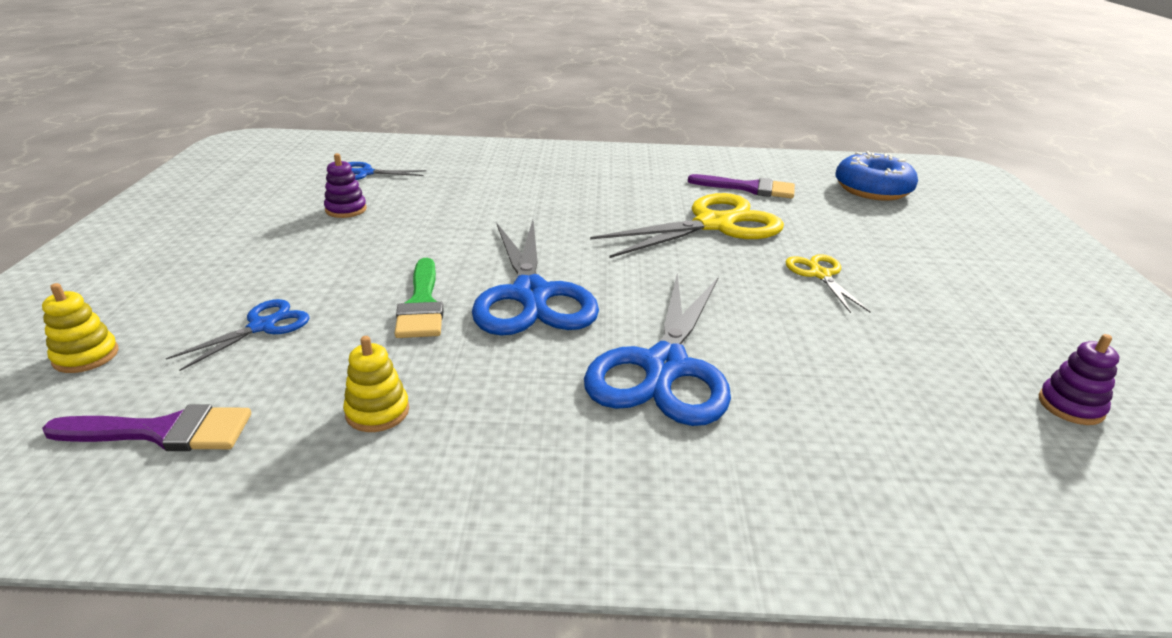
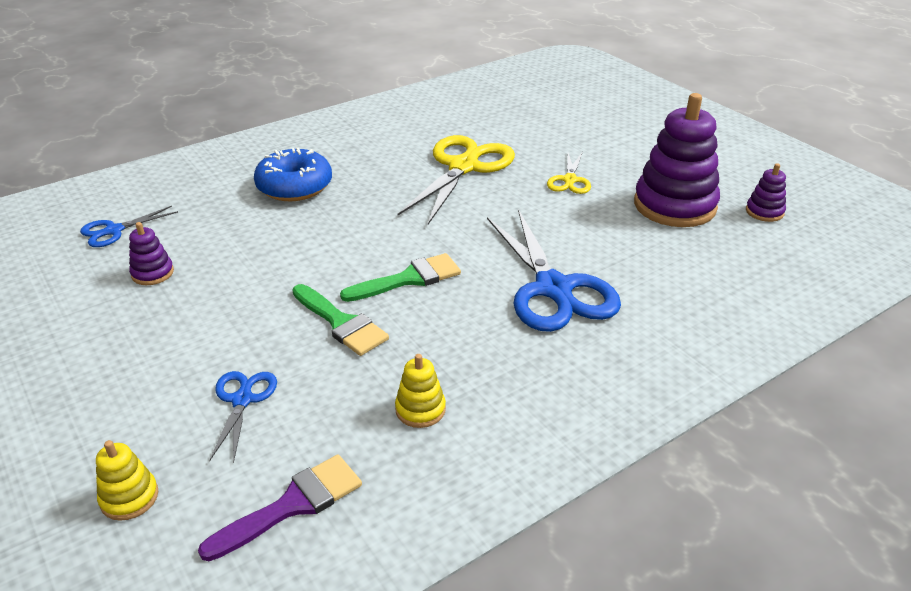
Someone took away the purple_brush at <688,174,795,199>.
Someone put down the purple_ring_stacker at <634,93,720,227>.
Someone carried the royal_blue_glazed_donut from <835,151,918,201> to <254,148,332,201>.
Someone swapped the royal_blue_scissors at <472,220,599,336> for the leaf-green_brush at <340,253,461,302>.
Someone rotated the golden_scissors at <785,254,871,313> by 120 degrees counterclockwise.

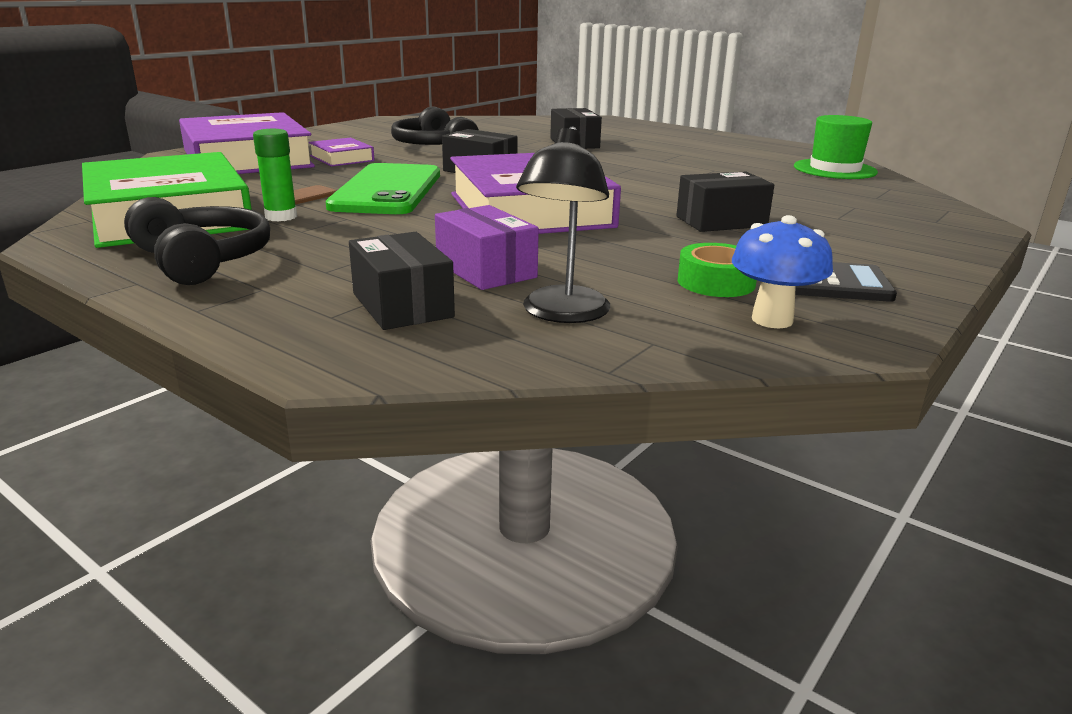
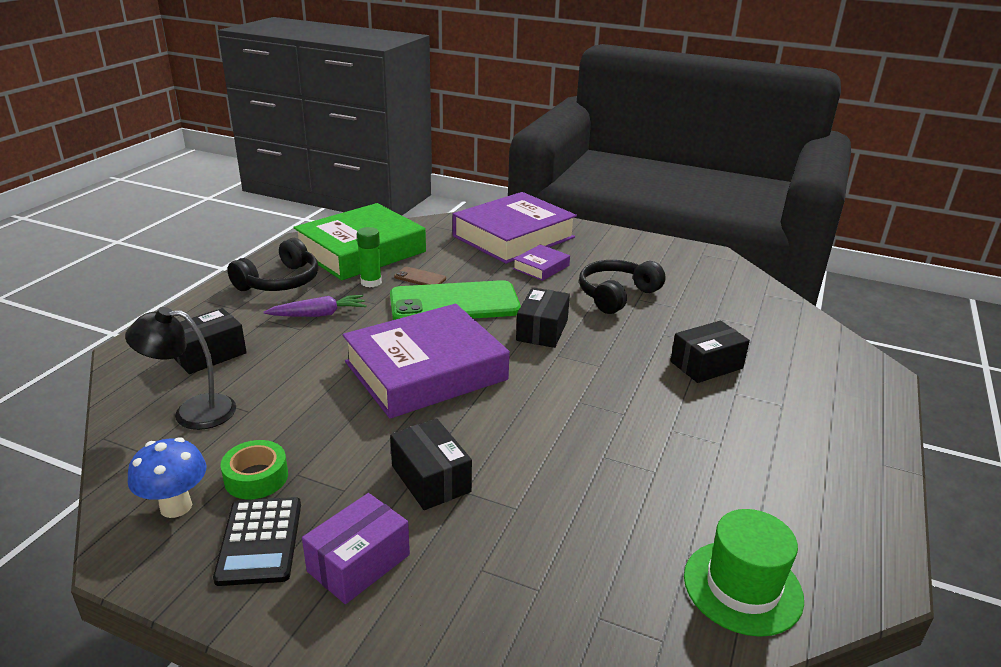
Someone put down the purple_carrot at <264,295,367,317>.
Someone carried the purple_parcel from <435,205,539,290> to <302,493,410,604>.

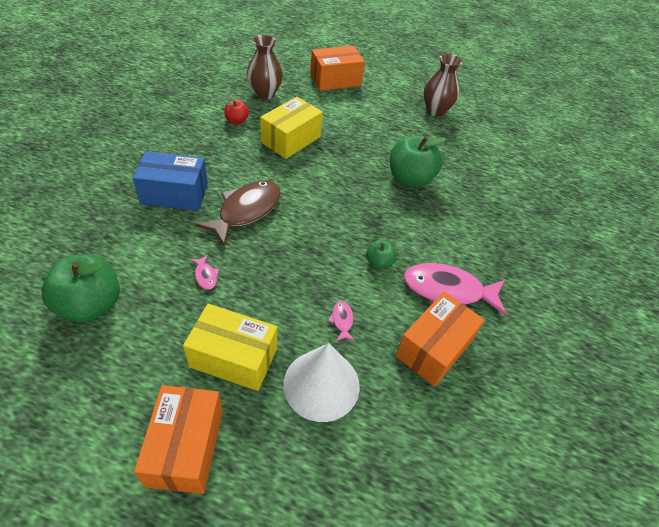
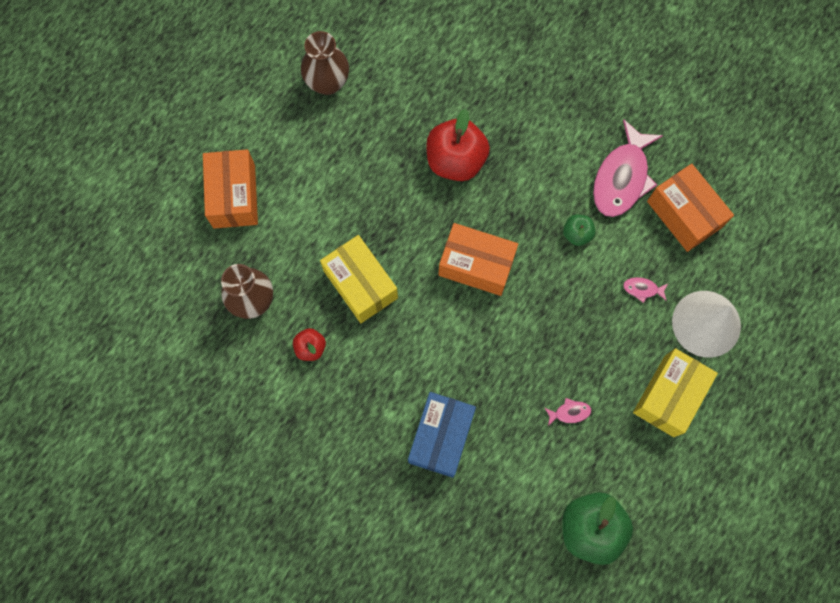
Someone took away the russet_fish_figure at <195,180,281,246>.
Someone carried the bright_orange_parcel from <134,385,223,494> to <438,223,518,296>.
Someone repainted the leaf-green_apple at <390,135,447,188>, which became the red_apple at <426,109,490,181>.

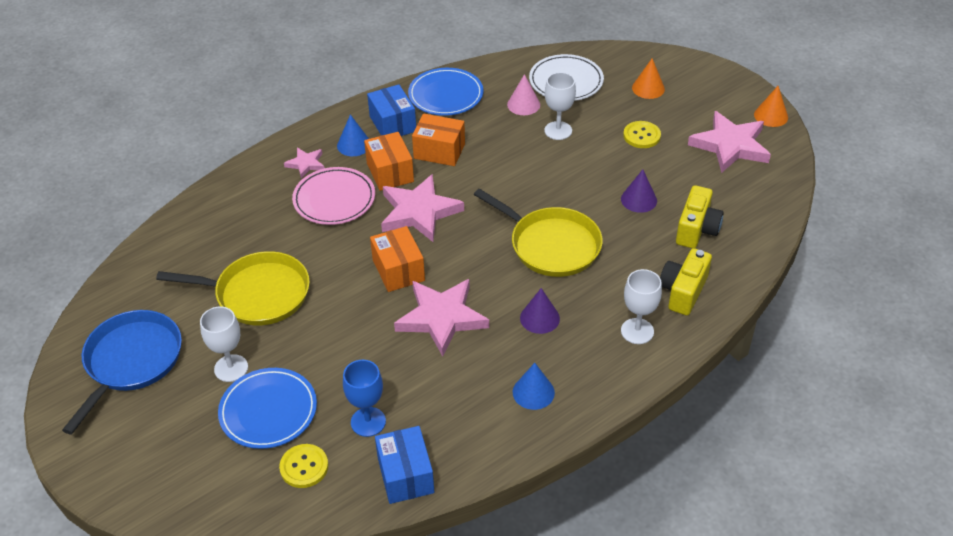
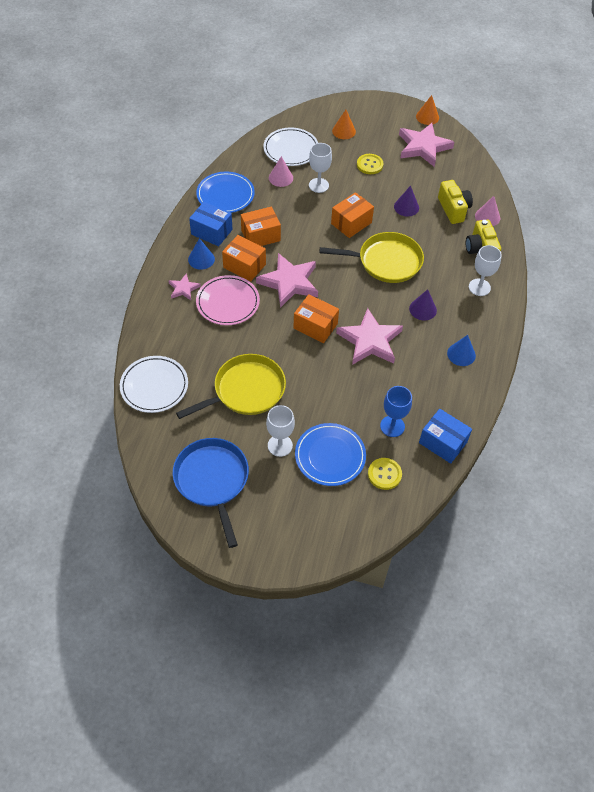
Someone put down the pure_white_dinner_plate at <120,356,188,413>.
Someone put down the bright_orange_parcel at <331,192,374,238>.
Someone put down the rosy_solid_cone at <475,196,500,226>.

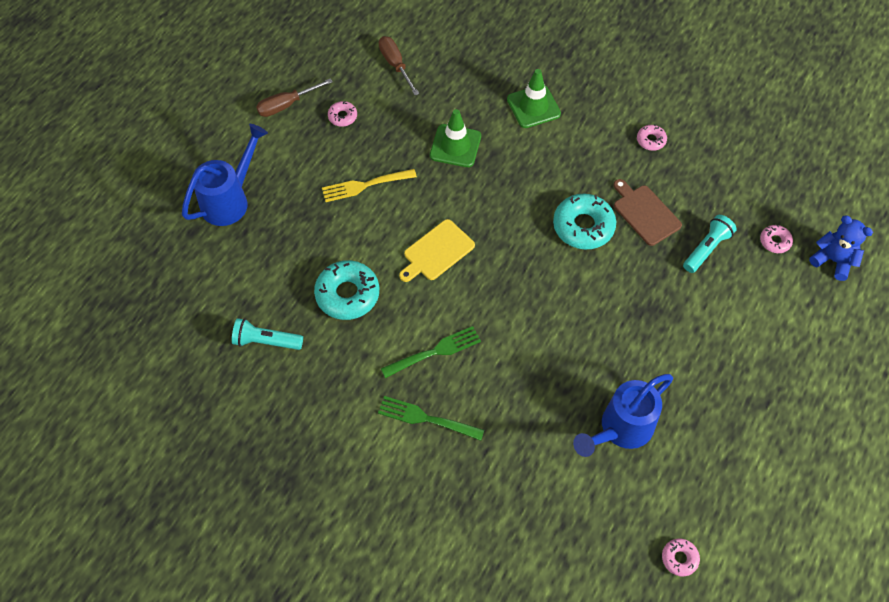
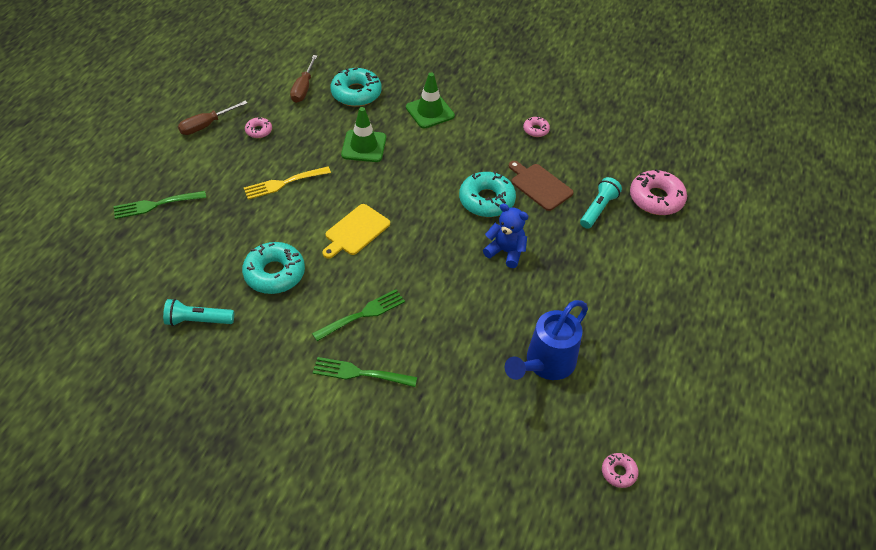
Someone put down the teal_glazed_donut at <331,68,382,107>.
Someone carried the royal_blue_teddy from <809,216,873,281> to <483,203,528,268>.
Someone swapped the royal_blue_watering_can at <182,124,268,226> for the leaf-green_fork at <114,191,206,219>.
Someone rotated the russet_flat_screwdriver at <379,36,419,95> by 135 degrees counterclockwise.
Someone scaled the rosy_glazed_donut at <760,225,793,253> by 1.98.

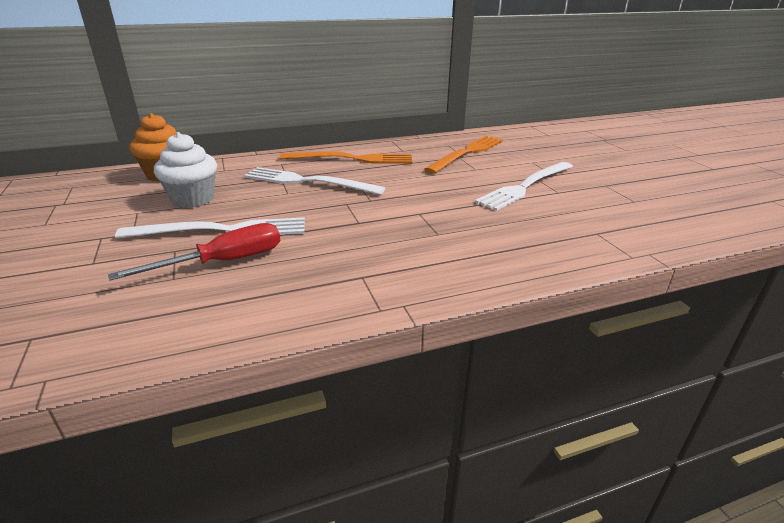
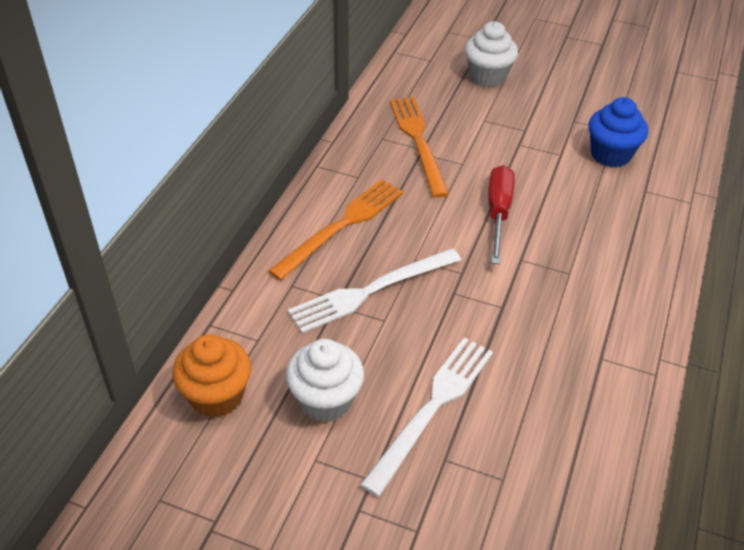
Someone took away the pure_white_fork at <475,162,573,211>.
Someone put down the pure_white_fairy_cake at <465,21,518,87>.
Someone put down the royal_blue_fairy_cake at <589,97,648,167>.
Someone carried the red_flat_screwdriver from <108,223,280,281> to <488,165,515,264>.

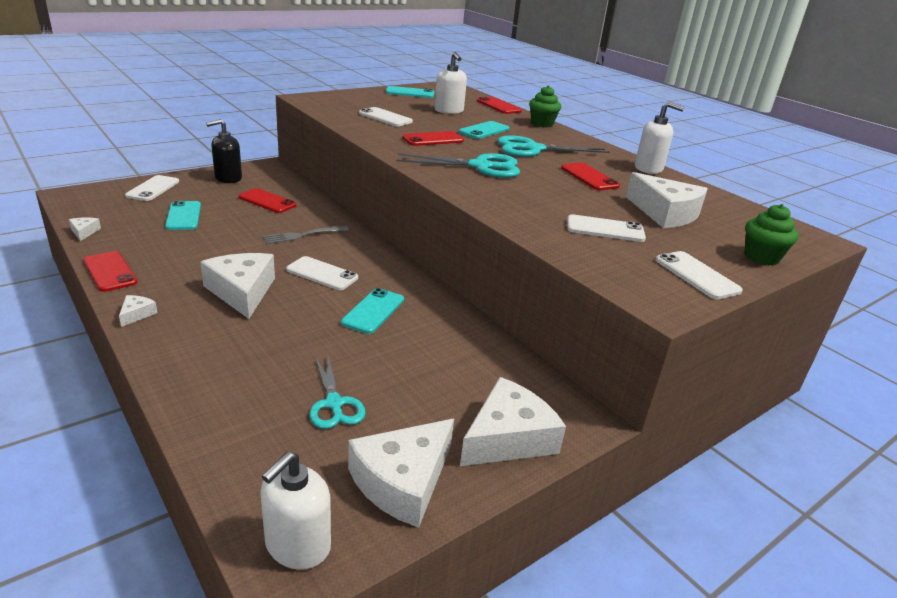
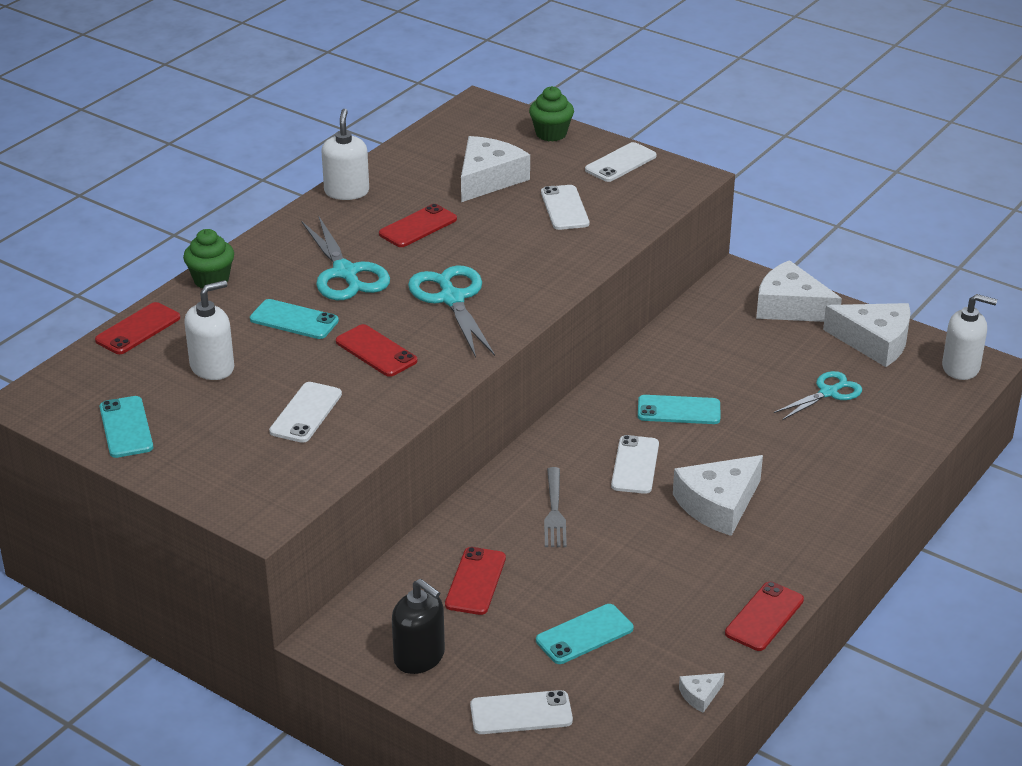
Someone took away the pure_white_cheese at <119,295,157,327>.
Someone rotated the ash-grey_fork at <263,226,349,244> by 45 degrees clockwise.

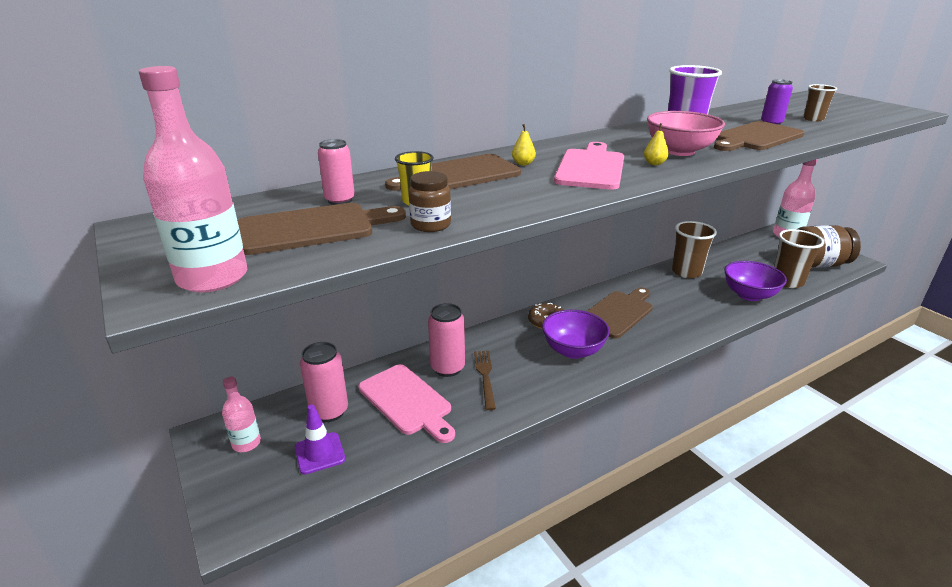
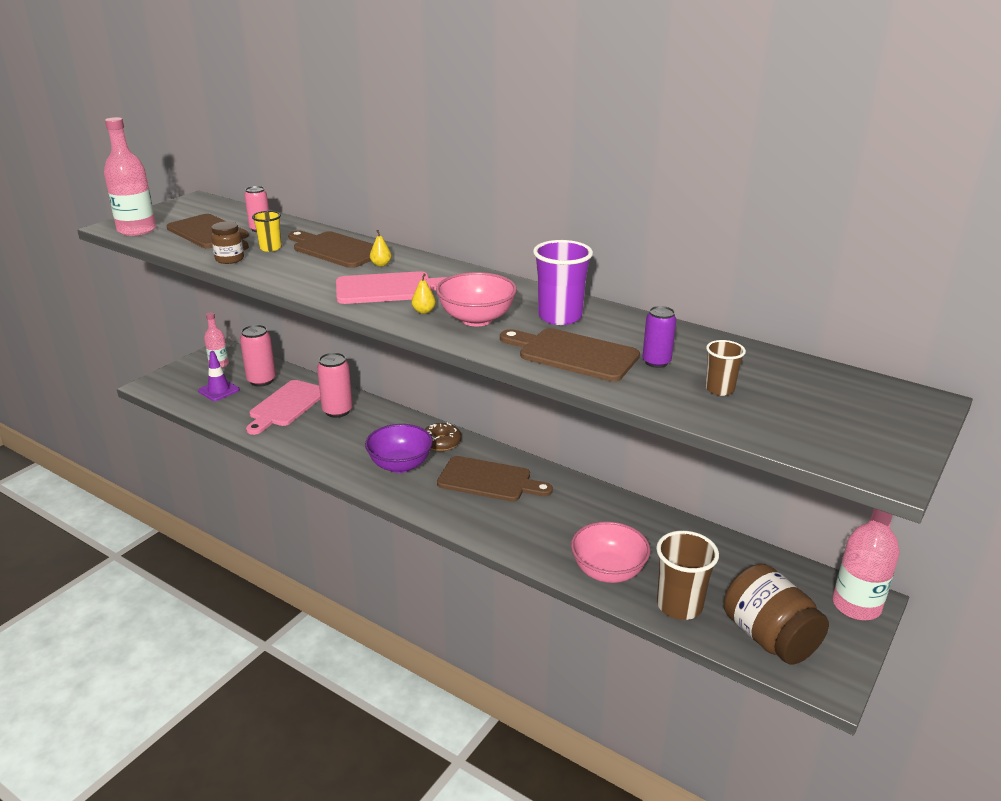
Someone took away the russet_fork at <474,351,496,410>.
Someone took away the russet_tumbler at <672,221,717,278>.
Someone repainted the purple_deep_dish at <724,261,787,301>, which became the rosy_deep_dish at <571,521,651,583>.

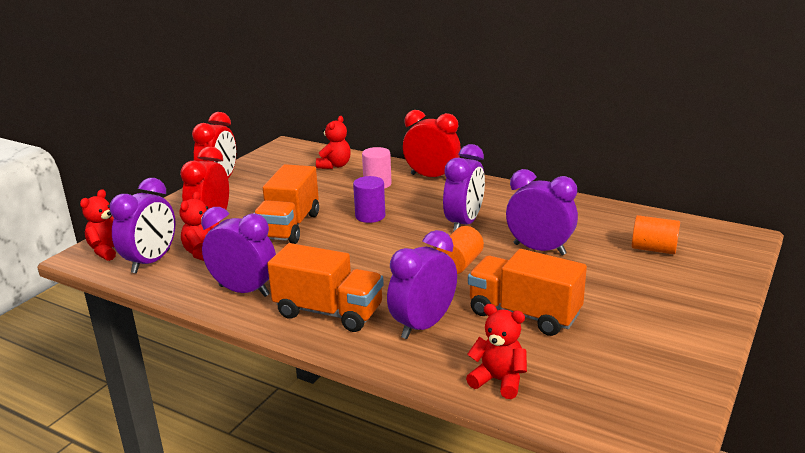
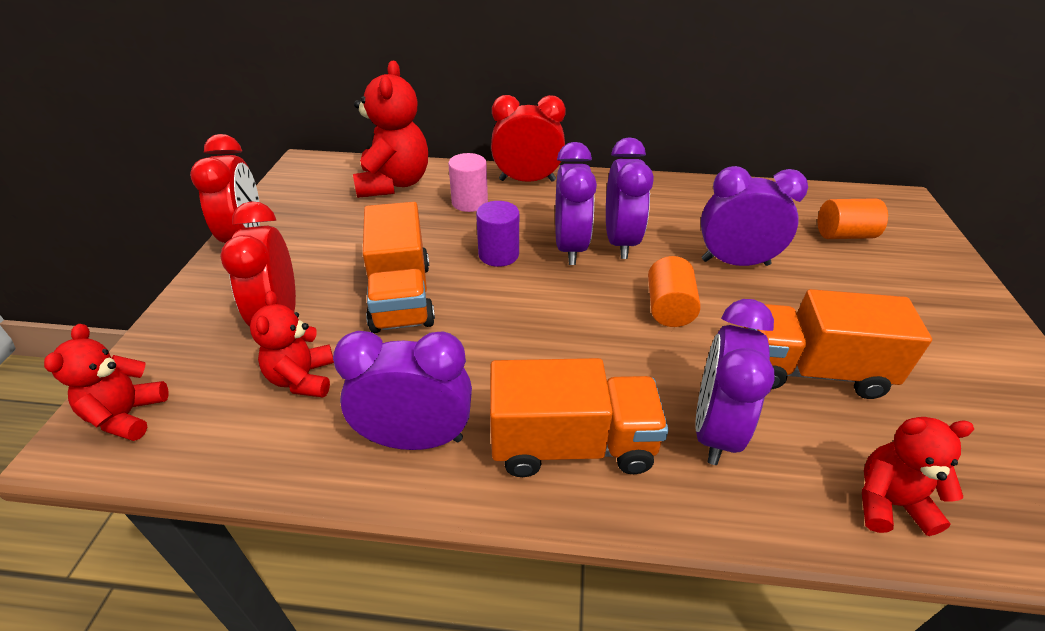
Someone carried the purple_bedside_clock from <110,178,175,273> to <555,142,597,265>.
Someone scaled the red_teddy at <316,116,351,169> by 1.70.

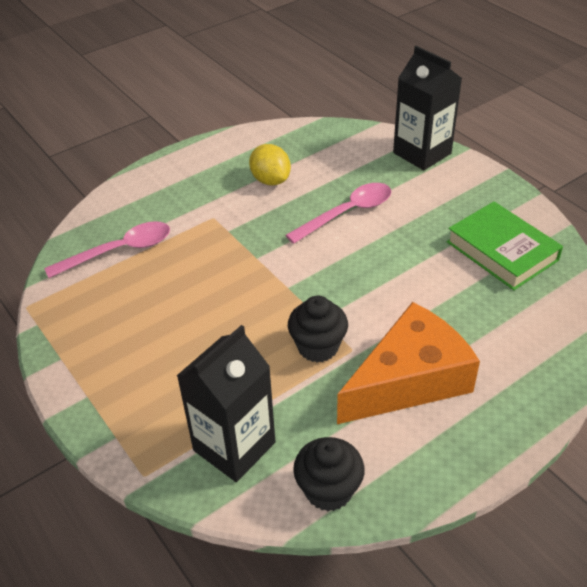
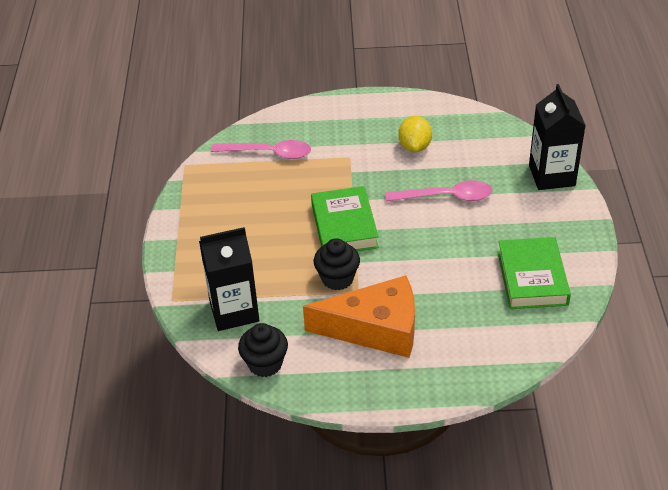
Someone put down the leaf-green_book at <311,186,379,251>.

